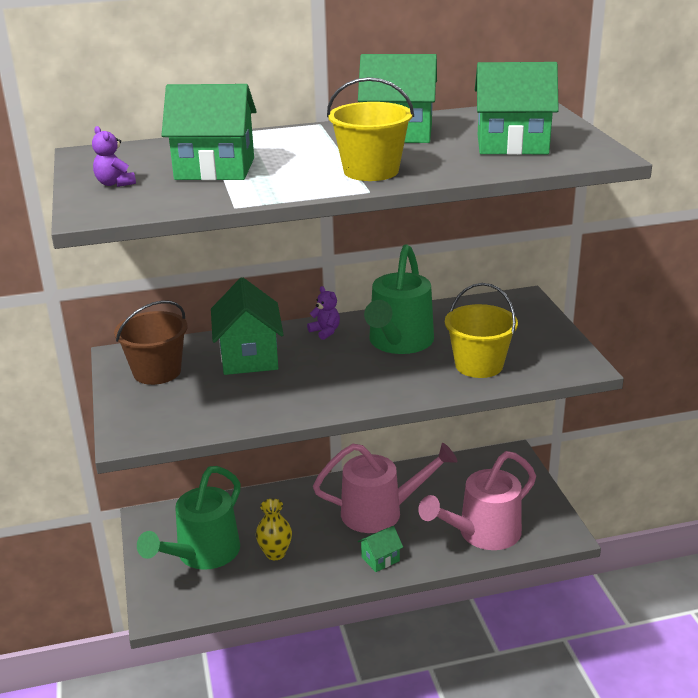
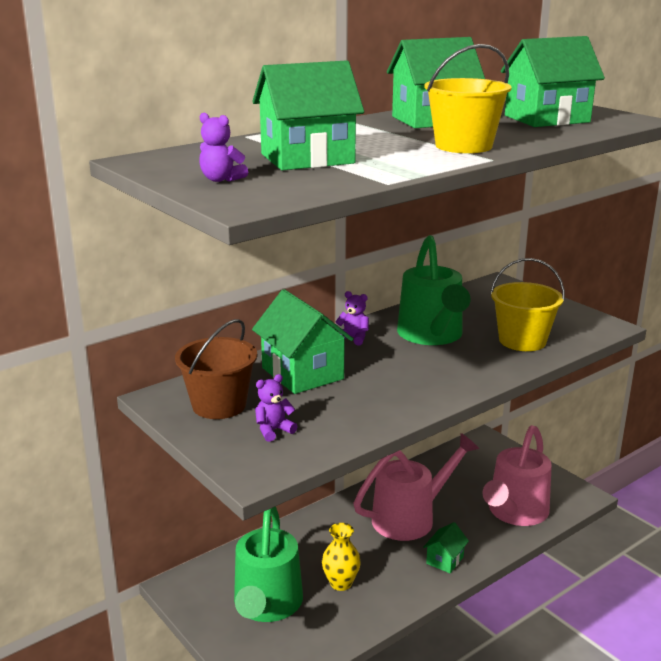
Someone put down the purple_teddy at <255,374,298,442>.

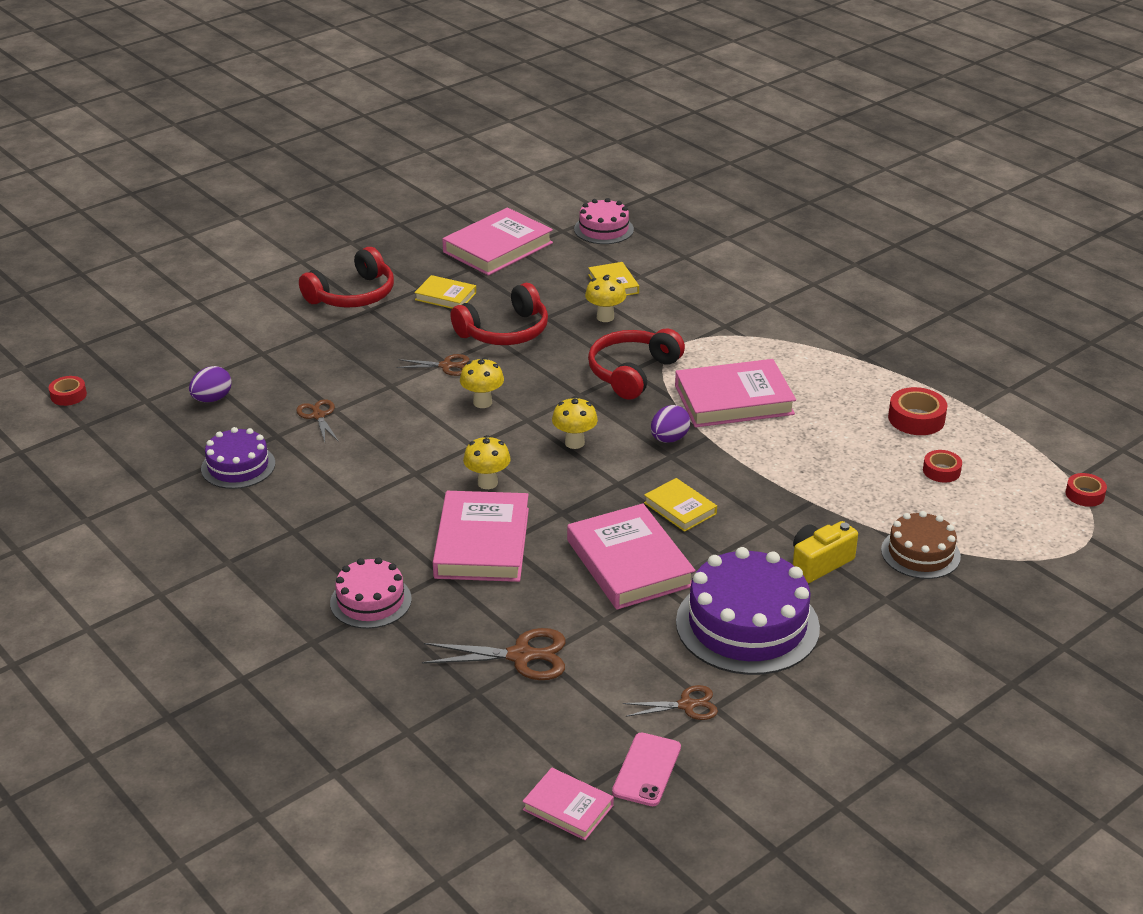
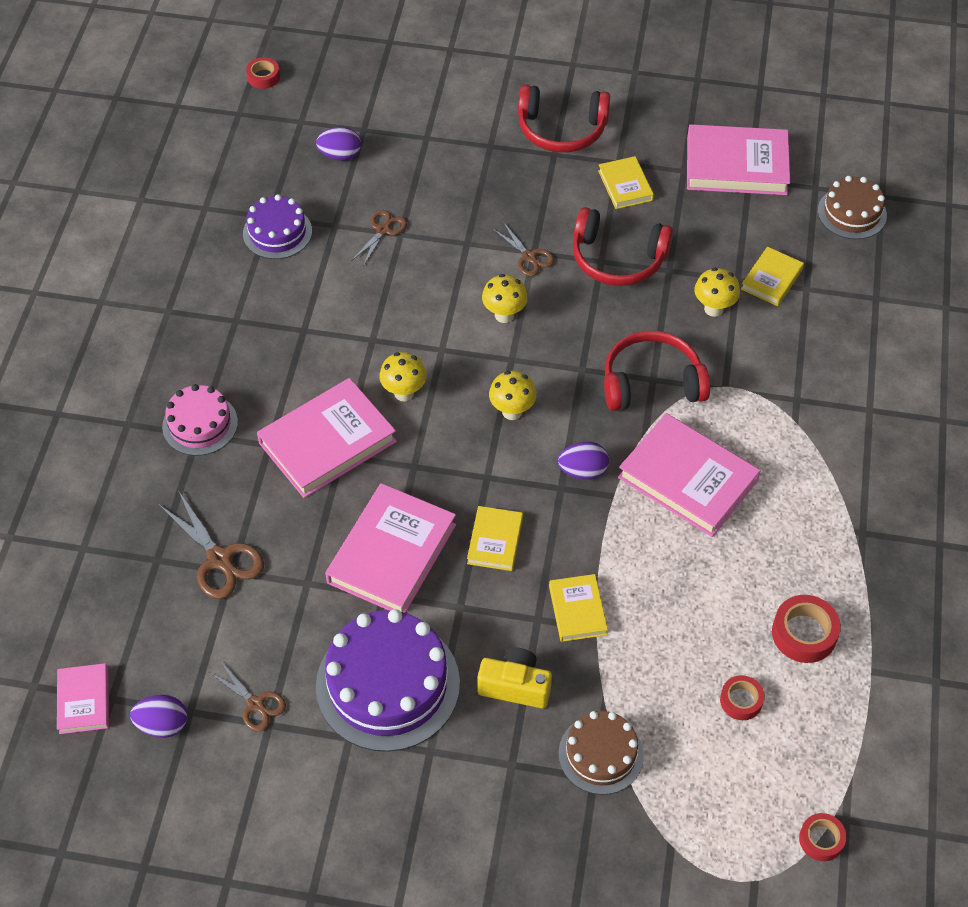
Someone put down the golden_book at <549,574,608,642>.
Someone swapped the rosy_phone at <612,733,681,806> for the purple_egg_shape at <130,695,187,738>.
Someone repainted the rosy_gateau at <574,198,634,244>, which became the russet_gateau at <818,176,887,239>.

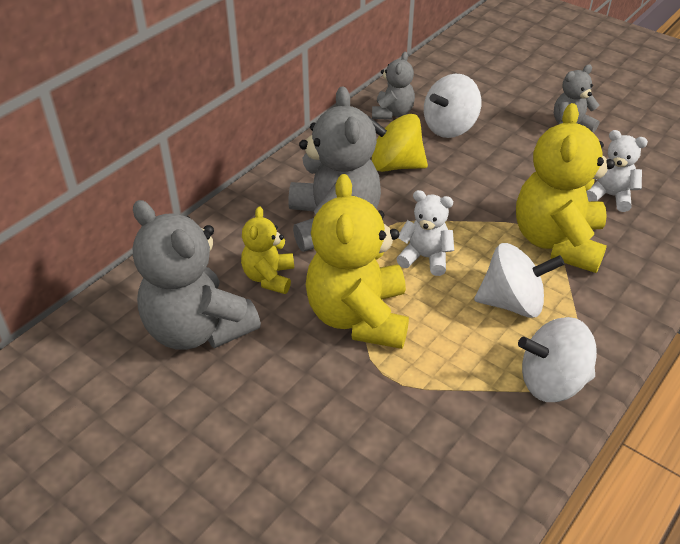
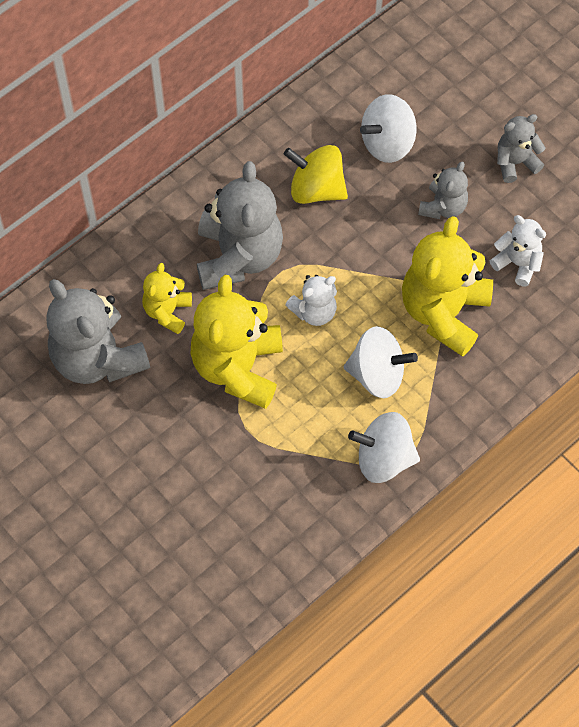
Someone carried the ash-grey_teddy from <372,52,415,120> to <418,162,468,219>.
Someone rotated the pure_white_teddy at <397,190,454,276> by 120 degrees clockwise.

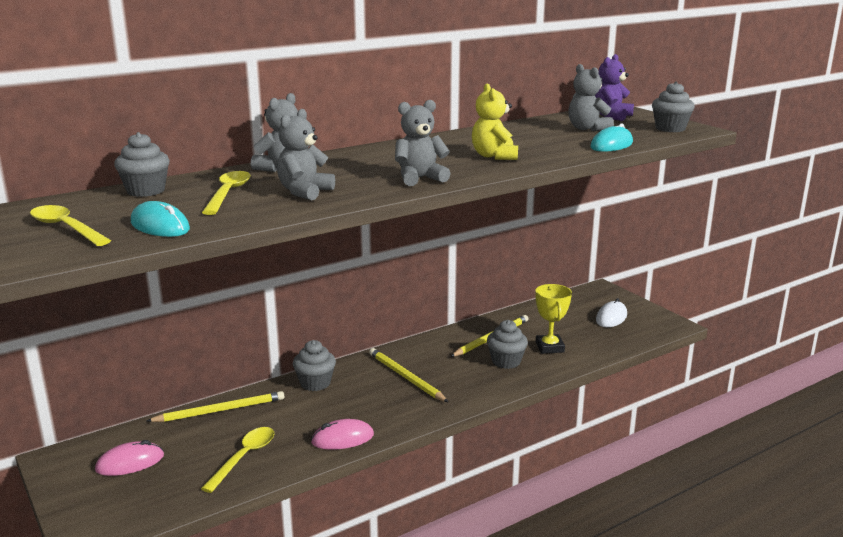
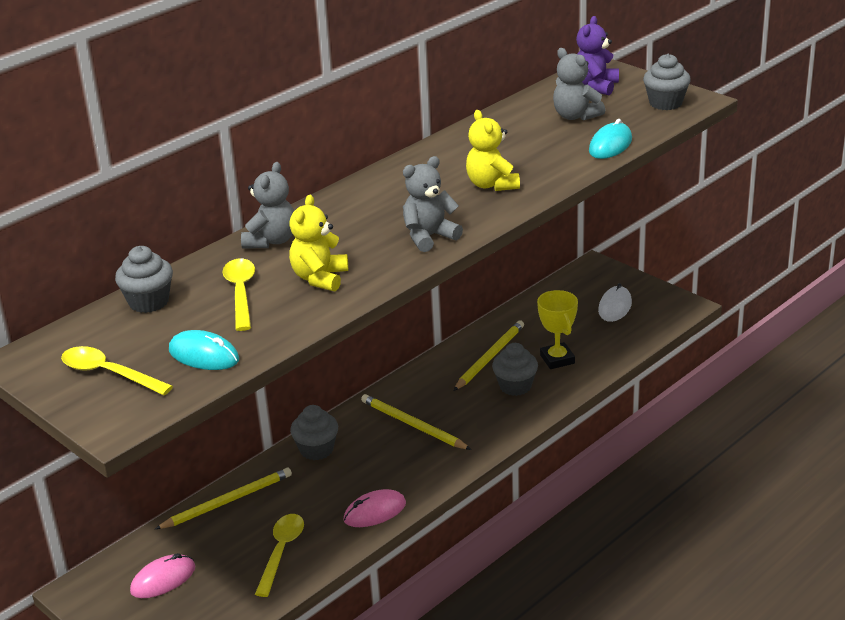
Someone repainted the ash-grey_teddy at <277,109,335,201>, which became the golden_teddy at <289,195,348,291>.

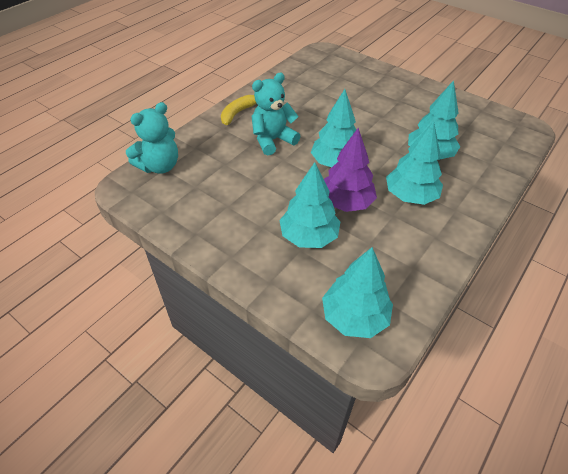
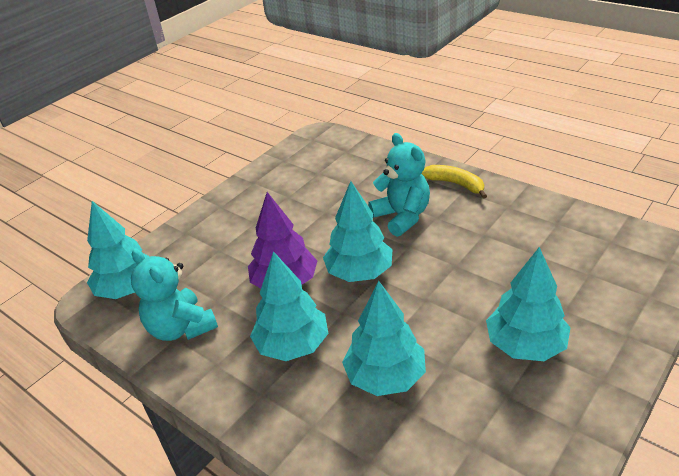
Someone carried the teal_teddy from <126,102,178,174> to <131,249,218,341>.
Someone carried the teal_tree from <279,162,340,248> to <486,247,571,361>.

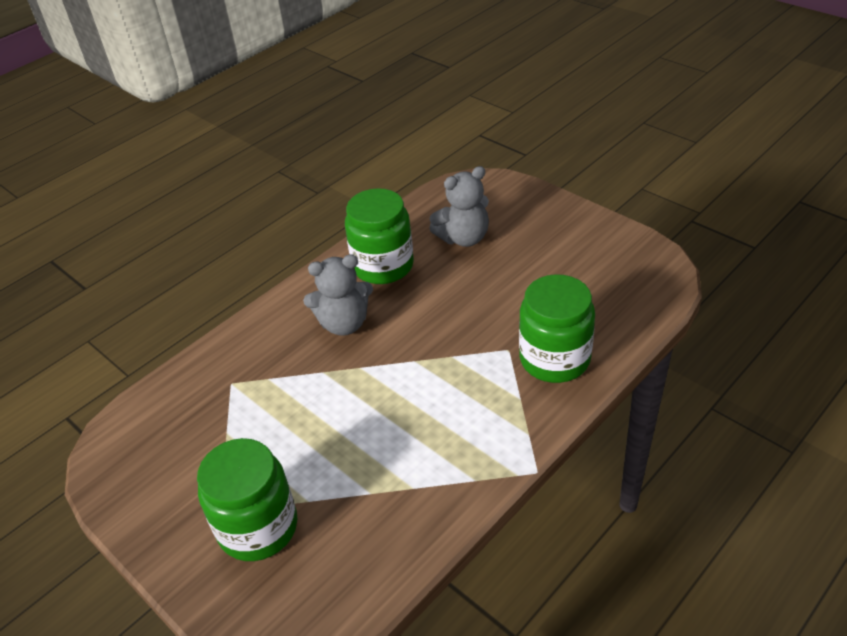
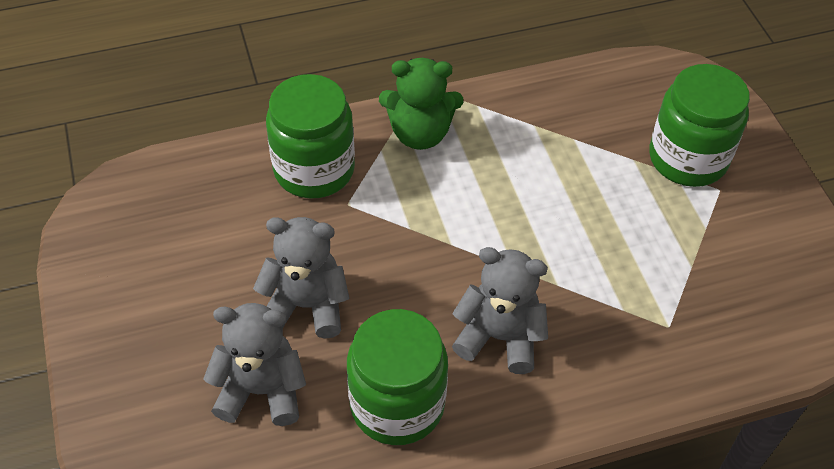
Someone put down the ash-grey_teddy at <253,217,349,339>.
Someone put down the leaf-green_teddy at <379,58,463,150>.

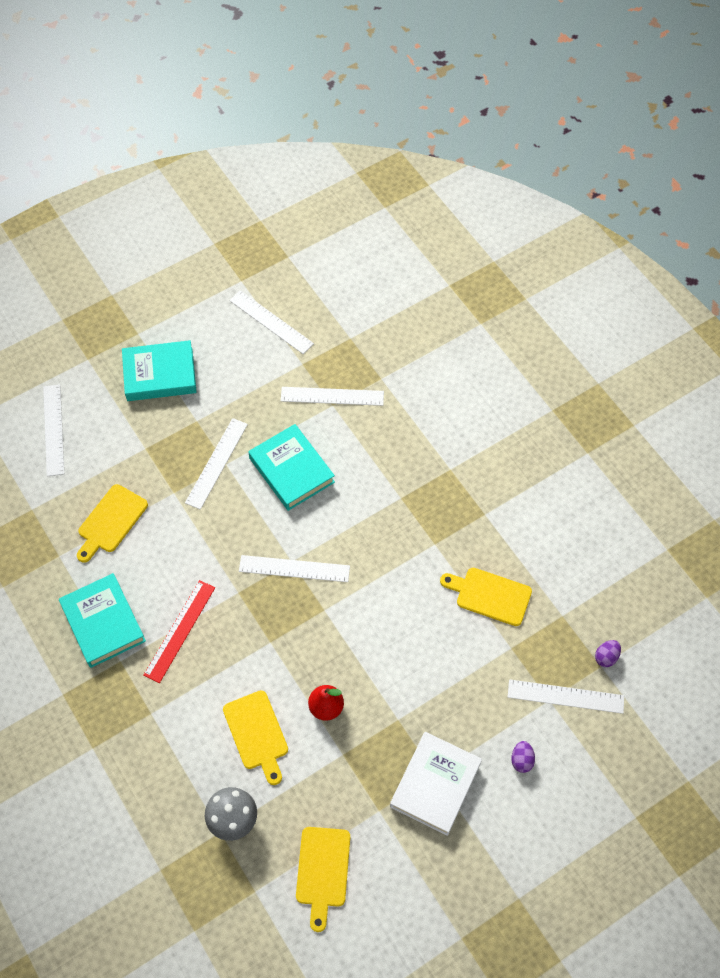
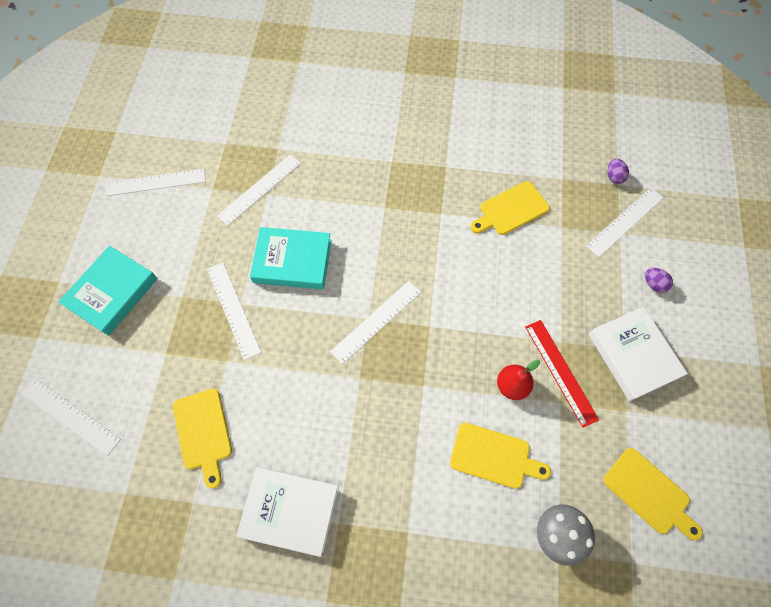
Someone carried the red_measuring_stick from <143,580,215,683> to <525,320,599,428>.
Someone repainted the teal_book at <59,573,146,668>, which became the pure_white_book at <236,467,339,557>.

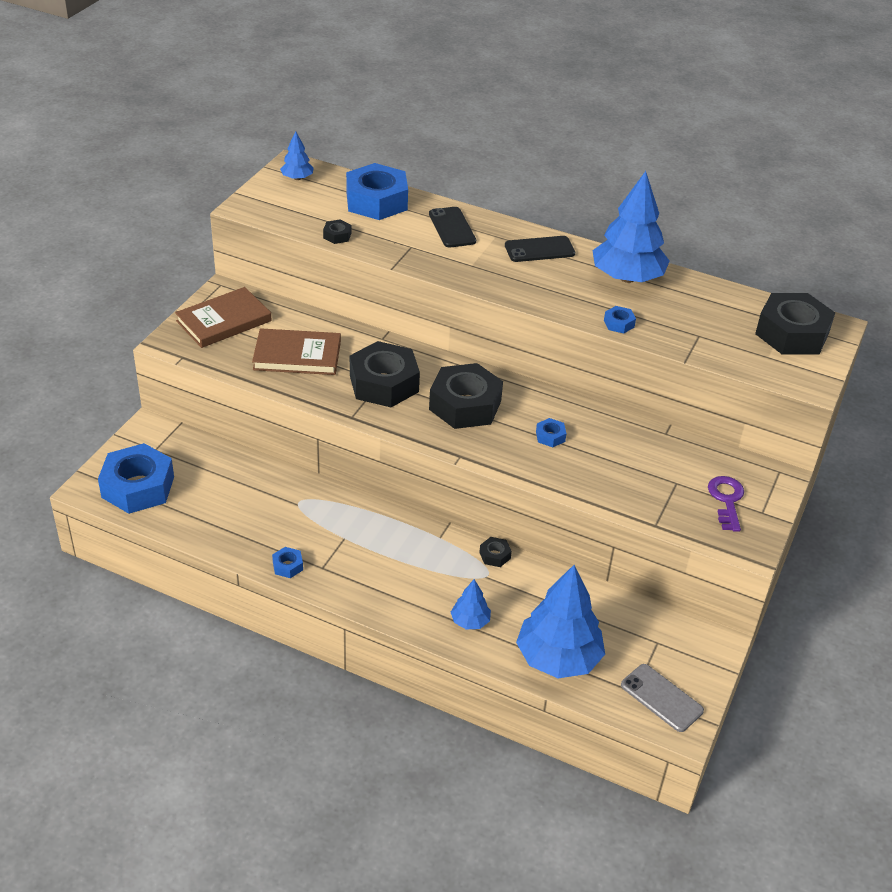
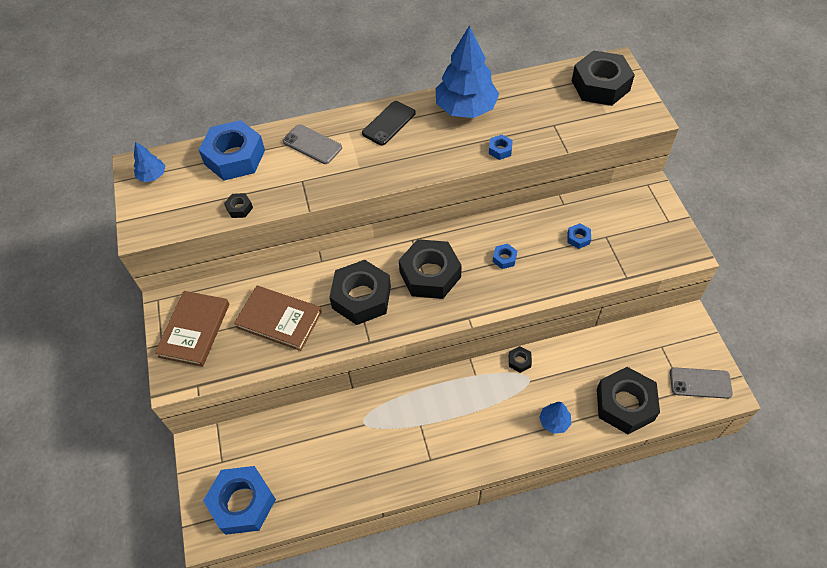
Someone took away the purple_key at <708,476,744,532>.
Someone carried the royal_blue_nut from <272,547,303,578> to <568,223,591,249>.
Someone swapped the royal_blue_tree at <516,565,605,678> for the jet-black_nut at <597,367,660,434>.
Someone repainted the jet-black_phone at <429,207,476,248>, which became the ash-grey_phone at <283,124,342,164>.
Someone rotated the russet_book at <252,328,341,375> by 60 degrees clockwise.

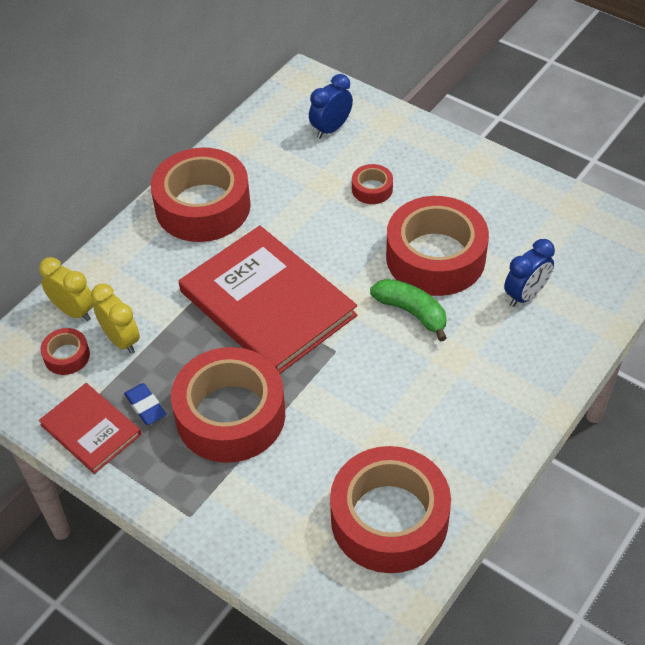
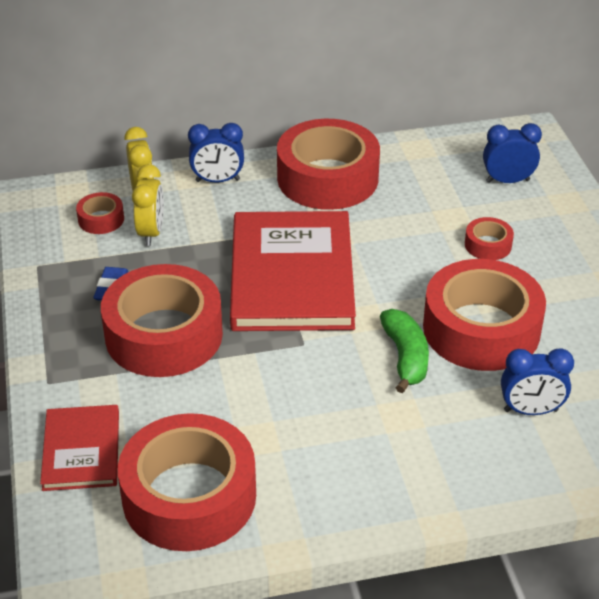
Someone put down the royal_blue_bedside_clock at <188,123,244,183>.
Someone carried the red_book from <39,383,141,474> to <40,405,119,491>.

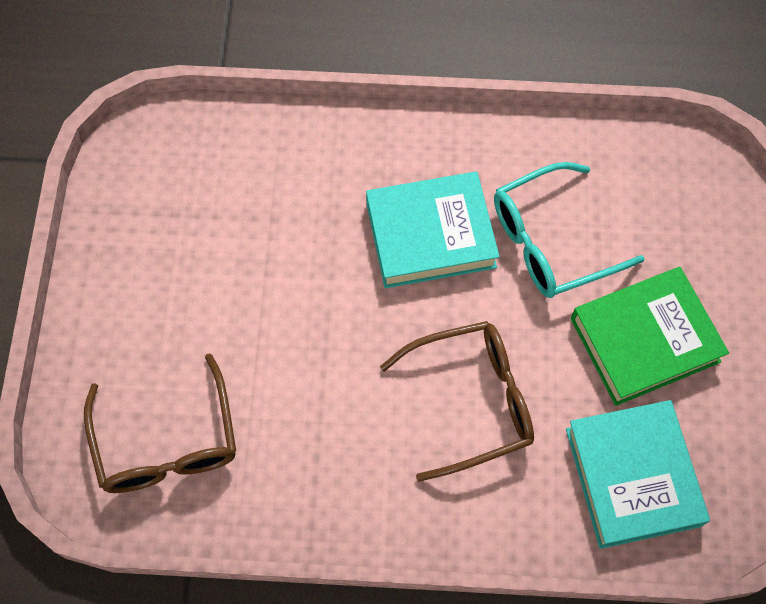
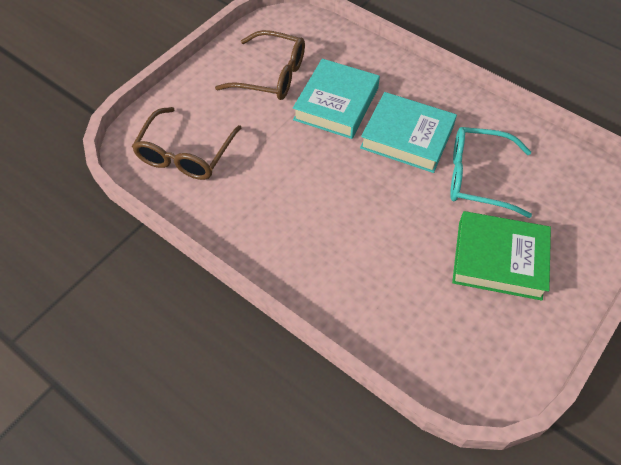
Someone carried the russet_eyeglasses from <380,321,534,482> to <215,30,305,100>.
Someone carried the teal_book from <566,400,710,549> to <293,59,380,139>.

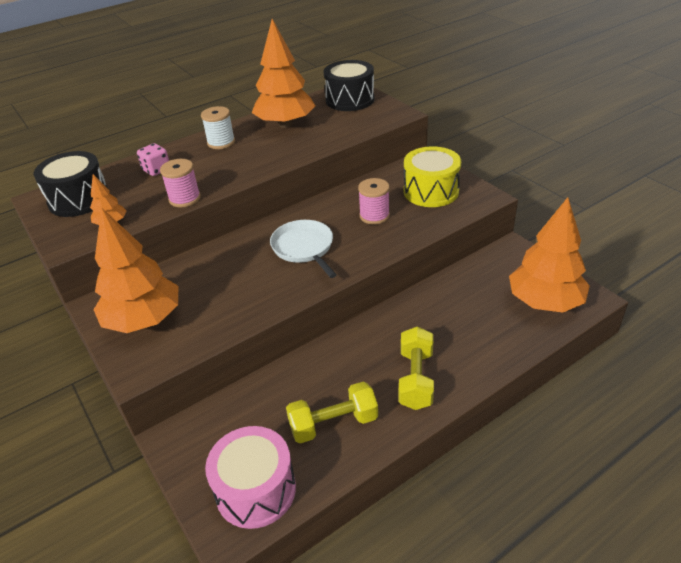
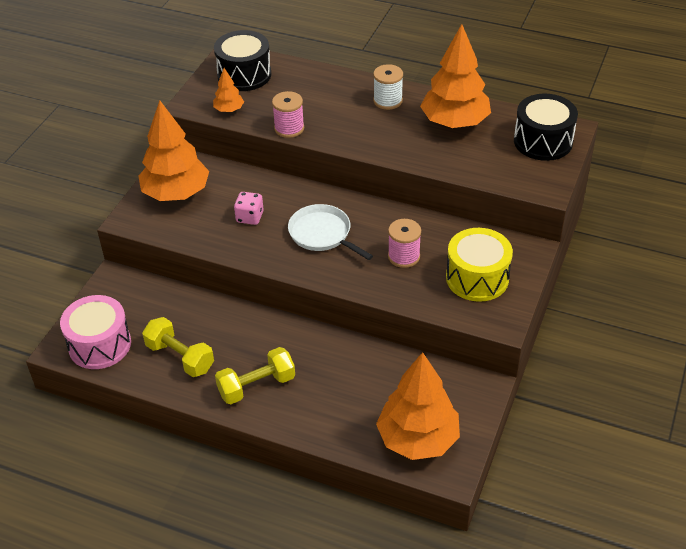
Someone carried the rosy_game_die from <137,143,169,176> to <234,192,264,225>.
Someone rotated the pure_white_frying_pan at <270,220,337,278> by 75 degrees counterclockwise.

